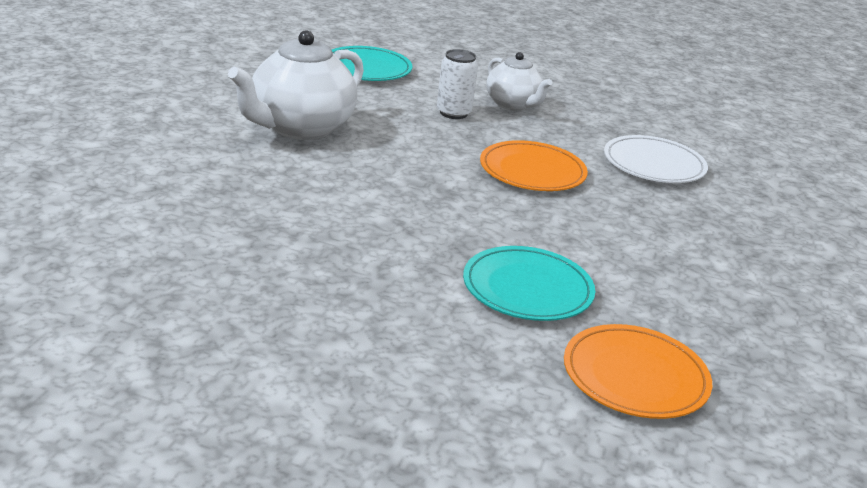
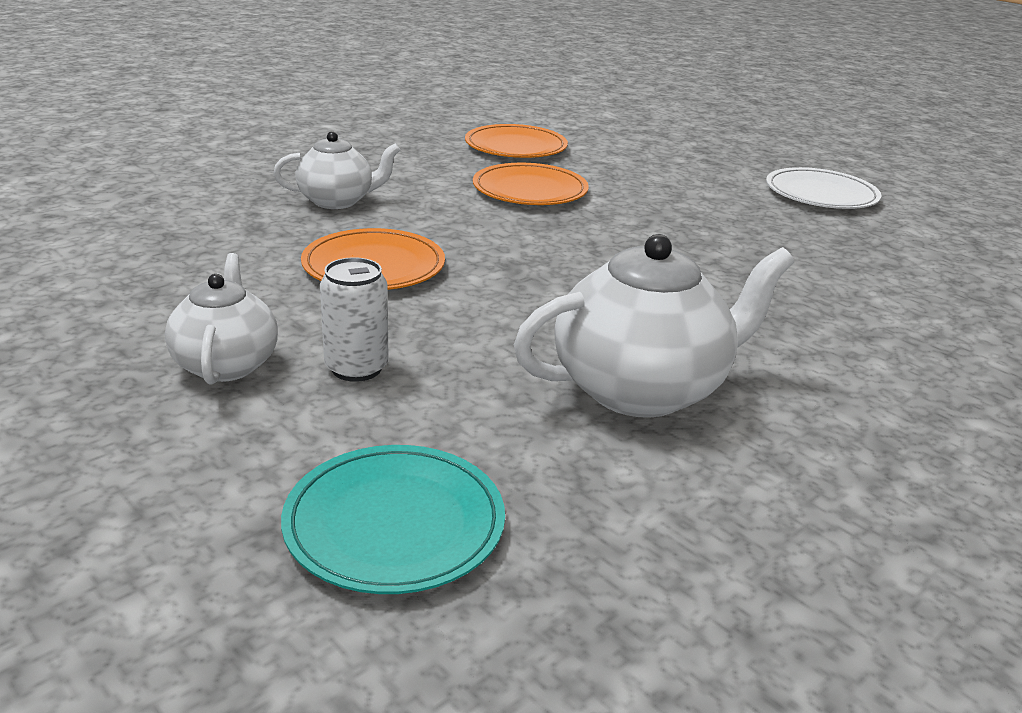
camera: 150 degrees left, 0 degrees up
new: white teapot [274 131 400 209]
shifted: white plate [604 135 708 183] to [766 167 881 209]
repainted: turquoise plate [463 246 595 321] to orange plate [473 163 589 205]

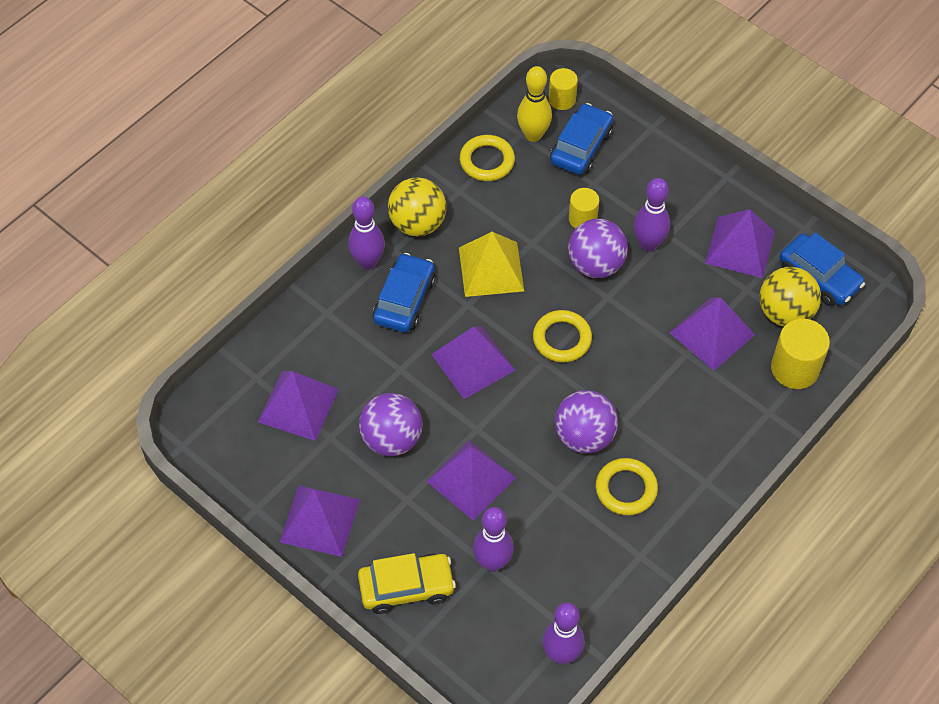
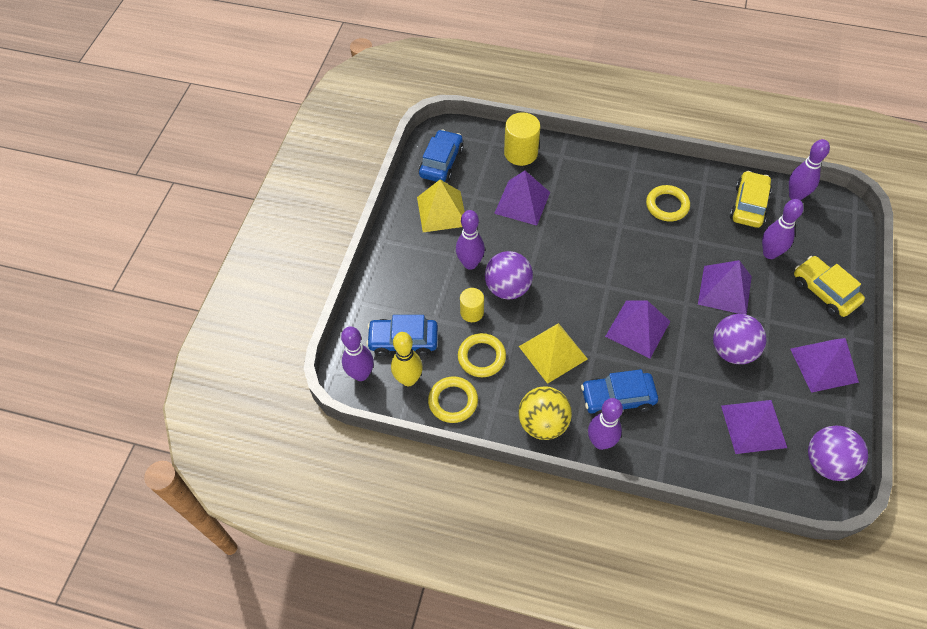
camera: 115 degrees left, 0 degrees up
gone: yellow ball [760 267 821 327]
new: yellow car [730 171 772 228]
shifted: yellow ring [533 310 592 362] to [458 333 506 377]; purple ball [555 390 618 454] to [808 426 868 481]
swapped: yellow cylinder [549 68 578 110] to purple bowling pin [341 326 374 381]
repainted: purple pyramid [705 209 775 278] to yellow pyramid [417 180 465 232]

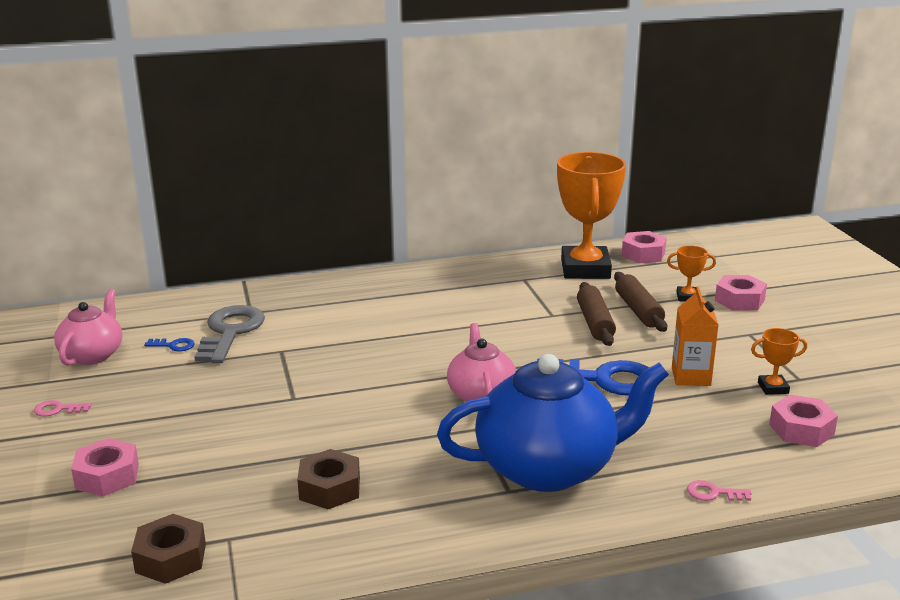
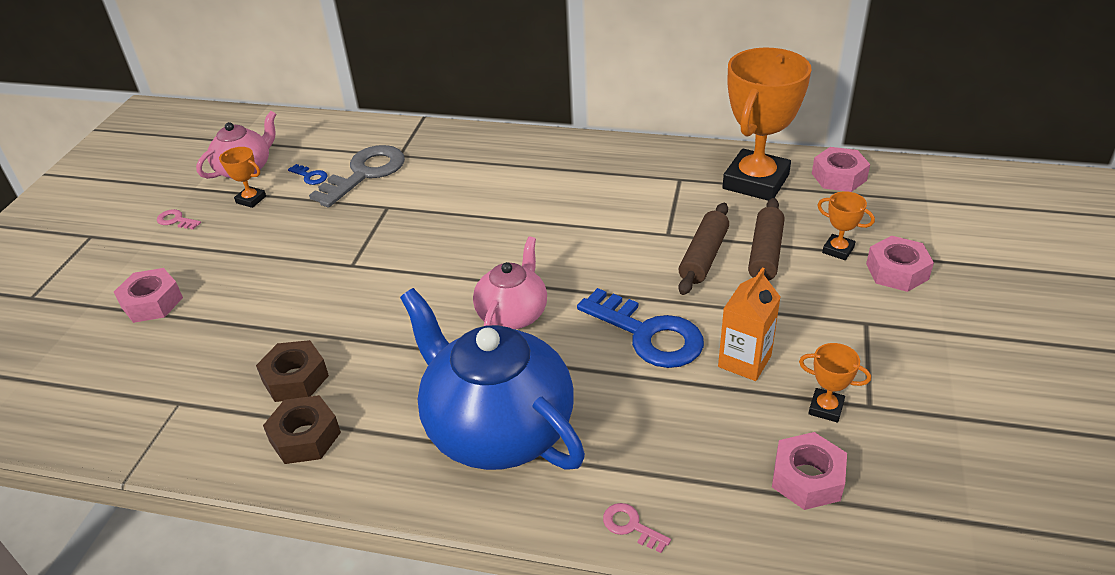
camera: 30 degrees right, 15 degrees up
new: orange trophy [219 147 266 208]
shifted: brown nut [131 514 206 584] to [263 395 341 464]
rotated: blue teapot [437 354 669 492] = [400 288 585 470] 150 degrees counterclockwise

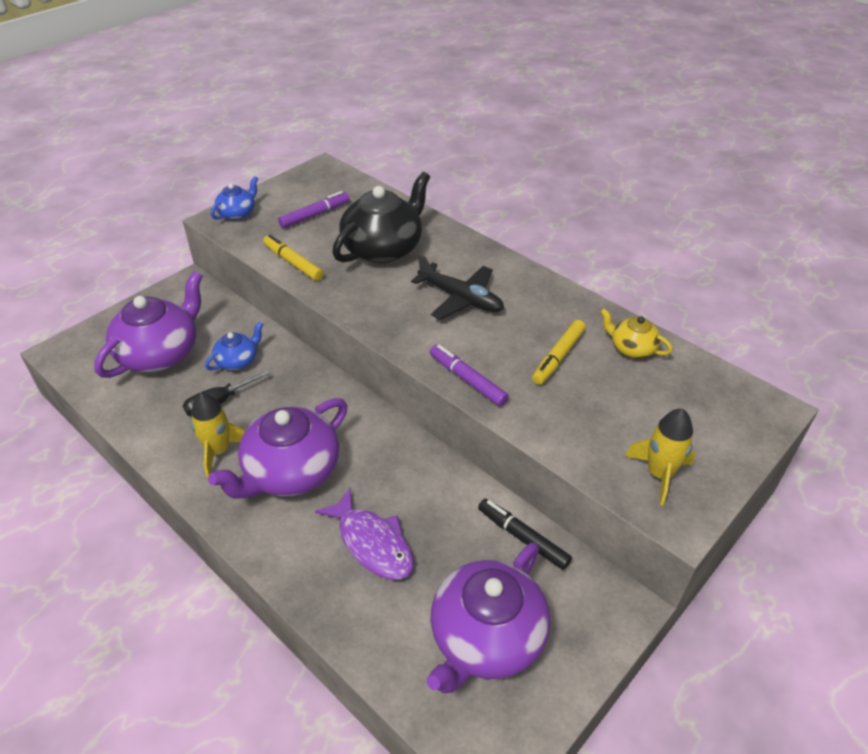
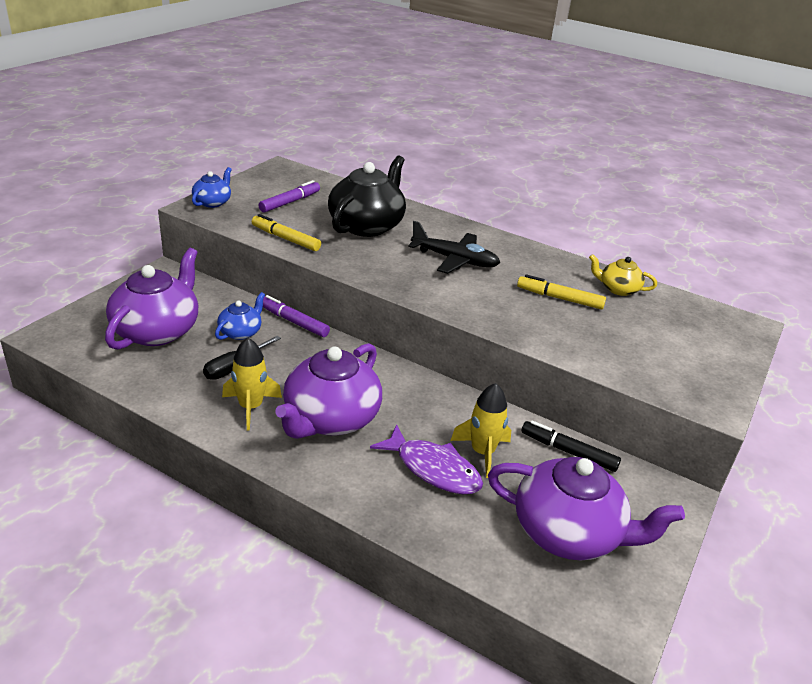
camera: 15 degrees left, 10 degrees down
shifted: purple marker [430 345 509 406] to [263 295 330 337]; yellow rocket [625 409 695 506] to [450 383 511 478]
rotated: purple teapot [427 542 550 693] = [488 457 685 560] 90 degrees counterclockwise; yellow marker [532 320 586 385] = [517 274 606 309] 90 degrees clockwise

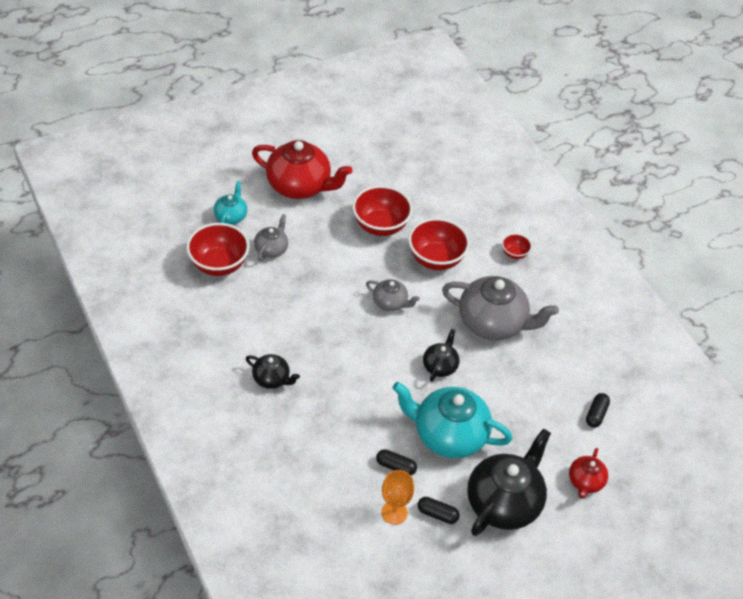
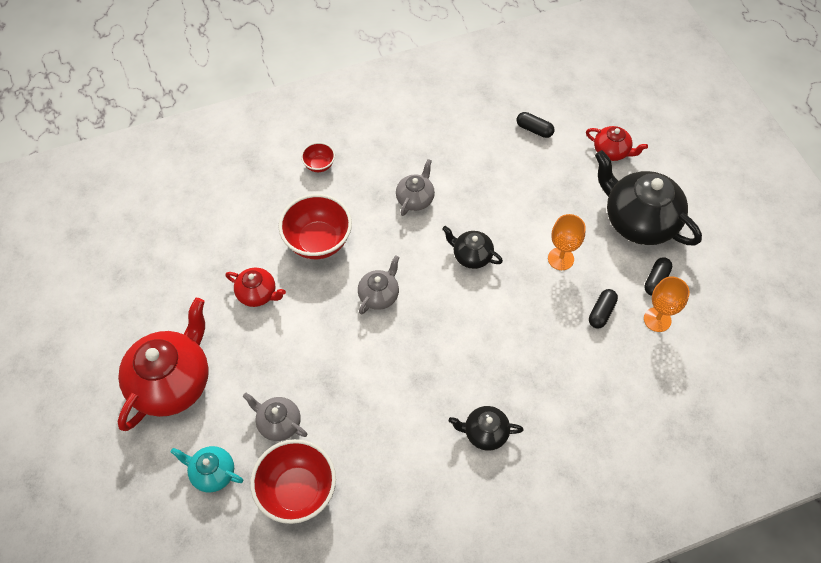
camera: 80 degrees left, 10 degrees up
swapped: red bowl [352 185 413 236] to red teapot [225 268 286 307]; turquoise teapot [392 382 512 458] to orange goblet [548 214 586 270]
rotated: black teapot [246 354 300 389] = [449 406 524 451] 120 degrees counterclockwise
scaled: grey teapot [442 276 559 340] = [396 159 435 216] x0.51

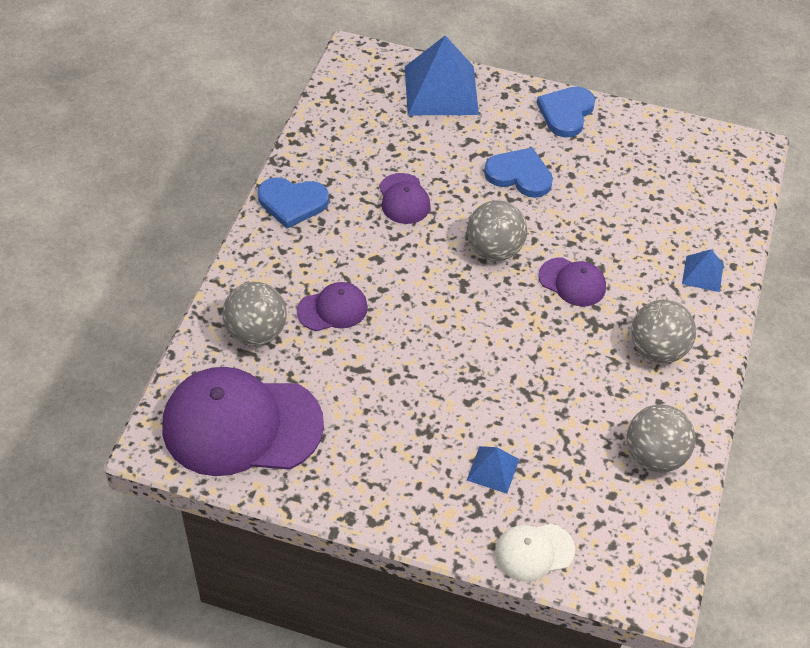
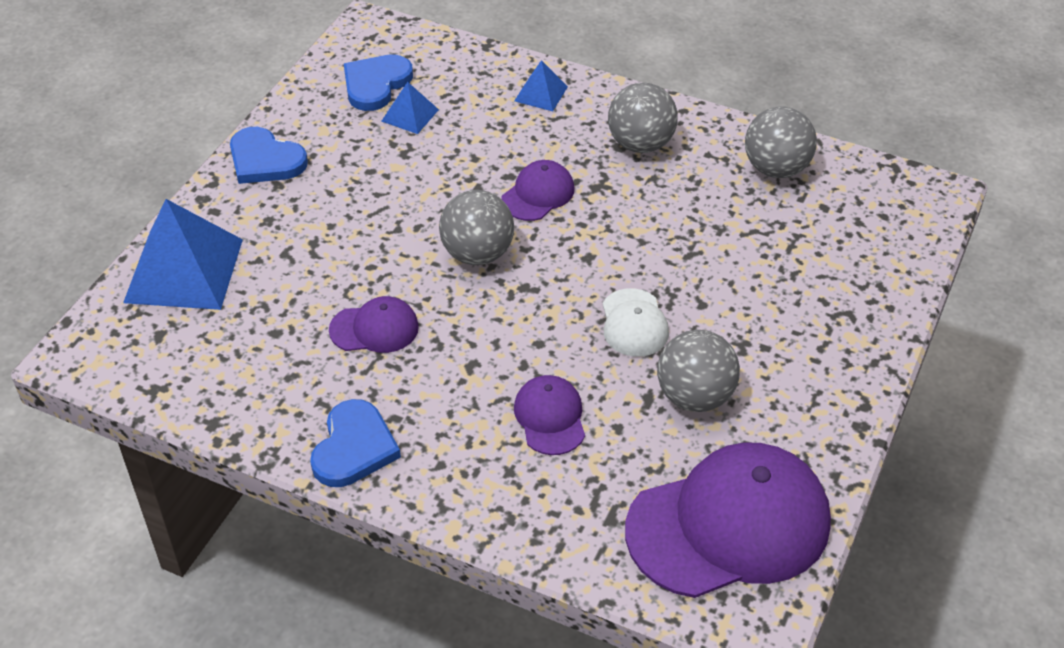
camera: 80 degrees left, 5 degrees down
shifted: grey ball [222 282 287 346] to [657 330 740 412]; blue pyramid [467 446 519 493] to [381 82 439 134]; blue heart [484 147 553 198] to [344 54 413 111]; white cap [495 523 575 582] to [603 288 669 357]
rotated: purple cap [162 367 324 476] = [625 442 831 598] 120 degrees counterclockwise

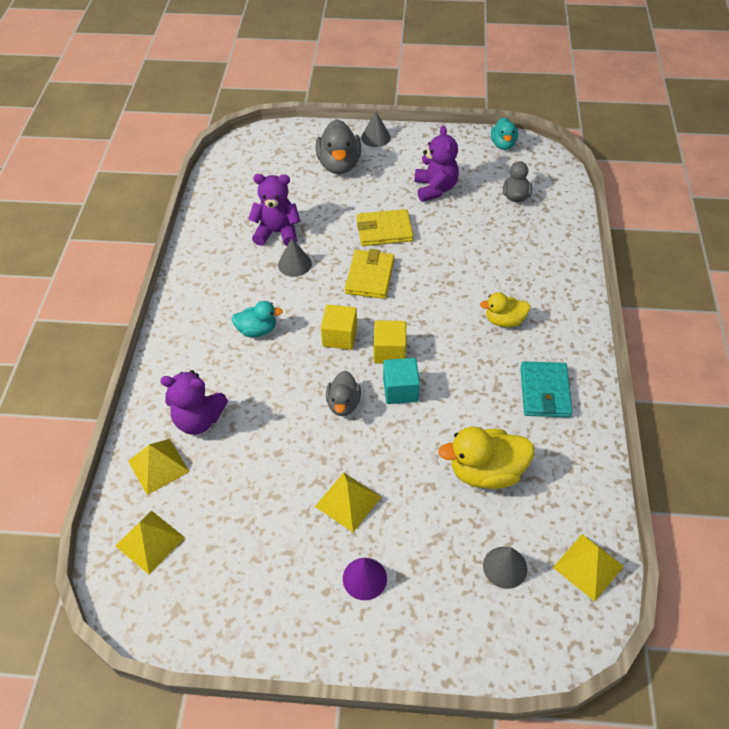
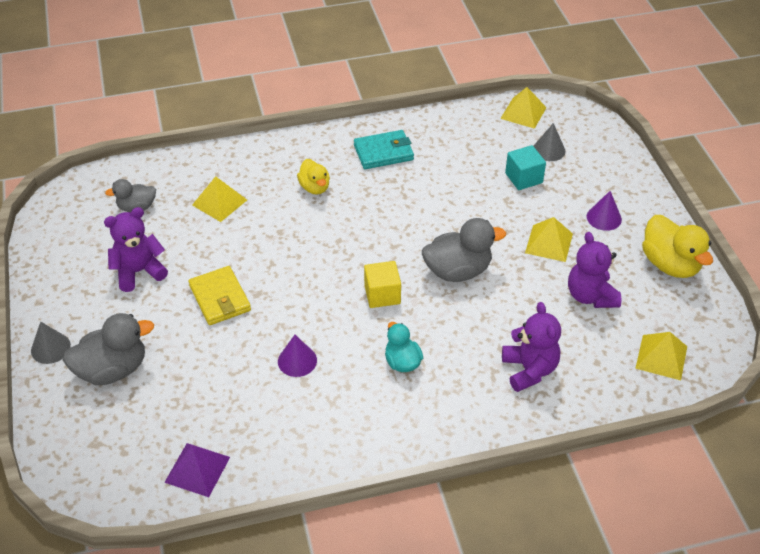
camera: 110 degrees left, 5 degrees down
gone: yellow wallet [345 249 394 299]; yellow cube [374 320 406 364]; turquoise duck [491 117 518 150]
new: purple pyramid [164 443 230 497]
shifted: yellow pyramid [128 439 190 495] to [192 176 247 222]; purple teddy bear [248 174 300 246] to [568 232 621 308]; turquoise cube [383 358 420 404] to [505 145 546 190]; yellow duck [438 427 534 489] to [642 215 713 278]
repainted: grey cone [278 238 312 277] to purple cone [278 335 317 377]
scaled: grey duck [326 371 361 416] = [422 218 506 282] x1.64

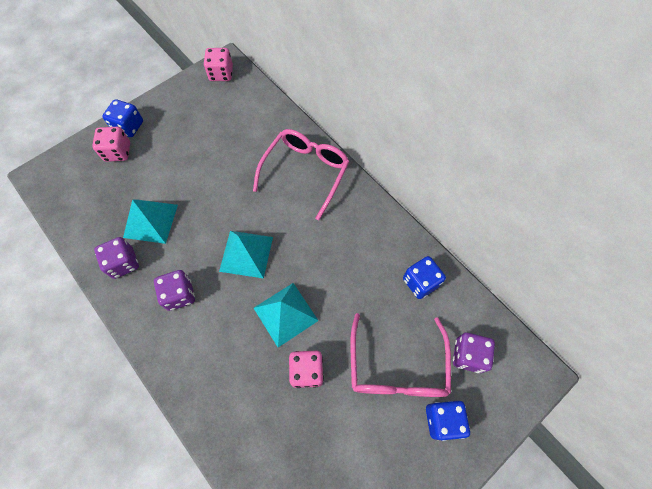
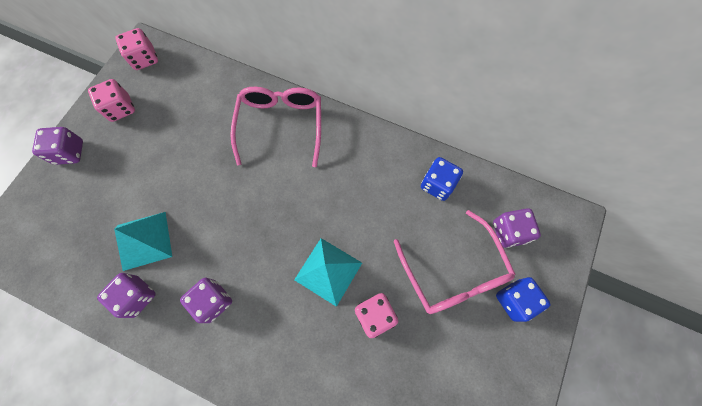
camera: 25 degrees left, 5 degrees up
gone: turquoise pyramid [219 231 273 279]
shifted: pink dice [92 127 130 162] to [88 79 135 122]
repainted: blue dice [102 99 143 137] to purple dice [32 127 83 165]

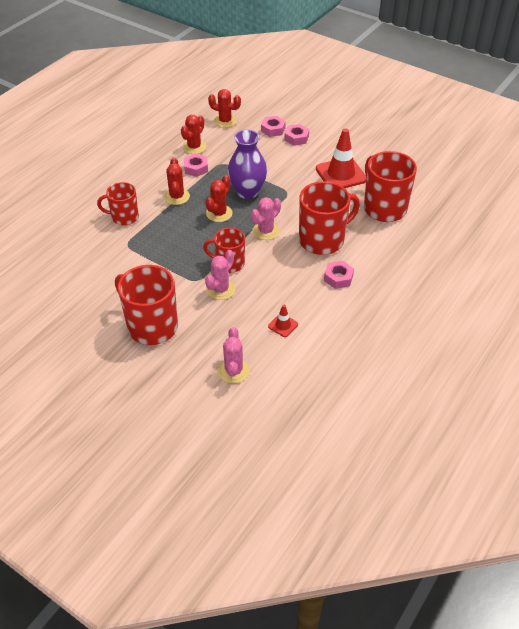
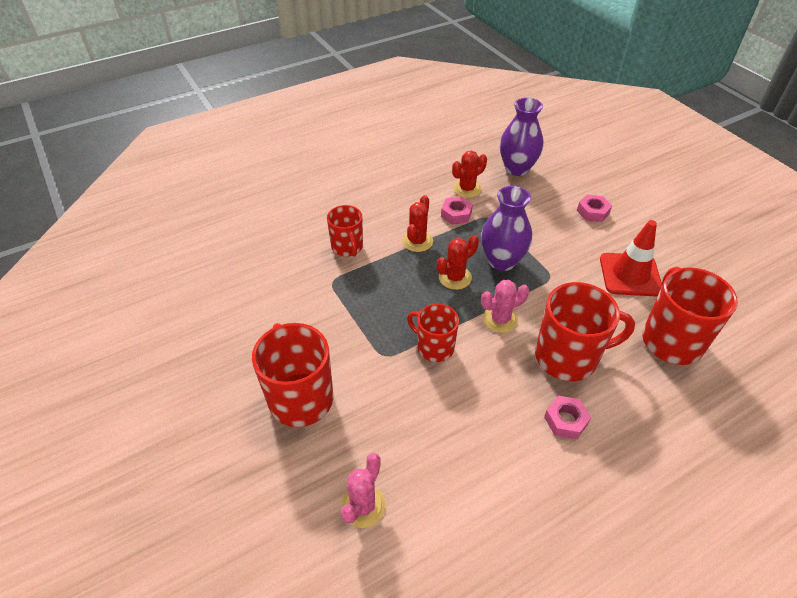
camera: 25 degrees right, 0 degrees up
gone: pink cactus [205 250 235 300]; pink nut [261 116 286 137]; red traffic cone [268 305 298 337]
swapped: red cactus [208 89 241 128] to purple vase [500 98 544 176]
rotated: red mug [97 182 139 225] = [327 205 363 257] 135 degrees counterclockwise

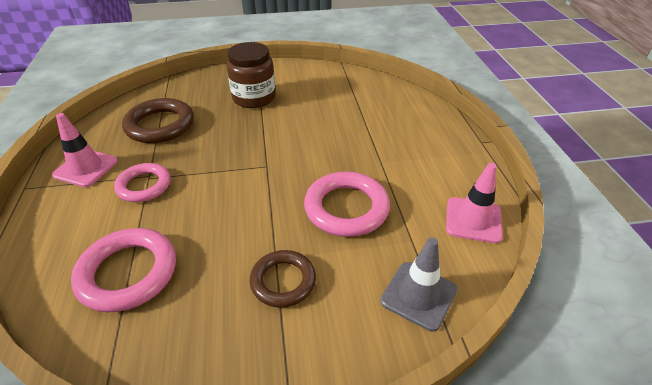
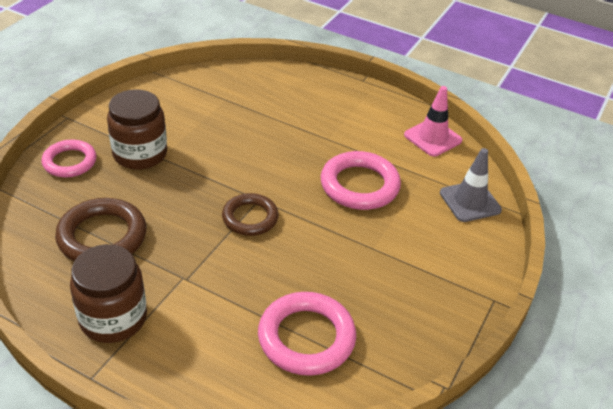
camera: 55 degrees left, 0 degrees up
shifted: pink ring [114 163 170 202] to [41 140 96 178]; brown ring [249 250 316 308] to [222 193 279 236]
swapped: pink traffic cone [52 113 118 187] to brown jar [70 244 147 343]

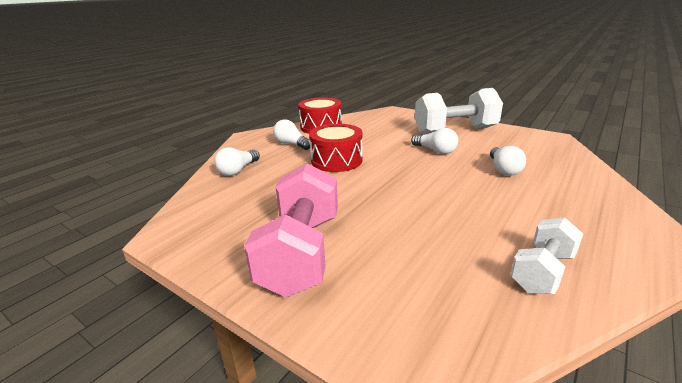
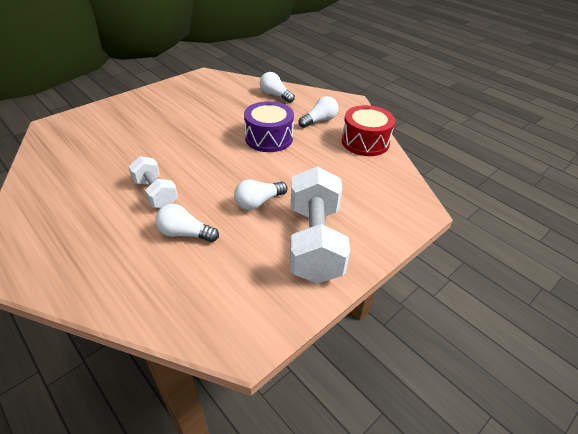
camera: 100 degrees right, 15 degrees up
gone: pink dumbbell [244 163 338 297]
shifted: white dumbbell [510 217 583 294] to [128 156 178 208]
repainted: red drum [309 124 363 172] to purple drum [244 101 294 152]

